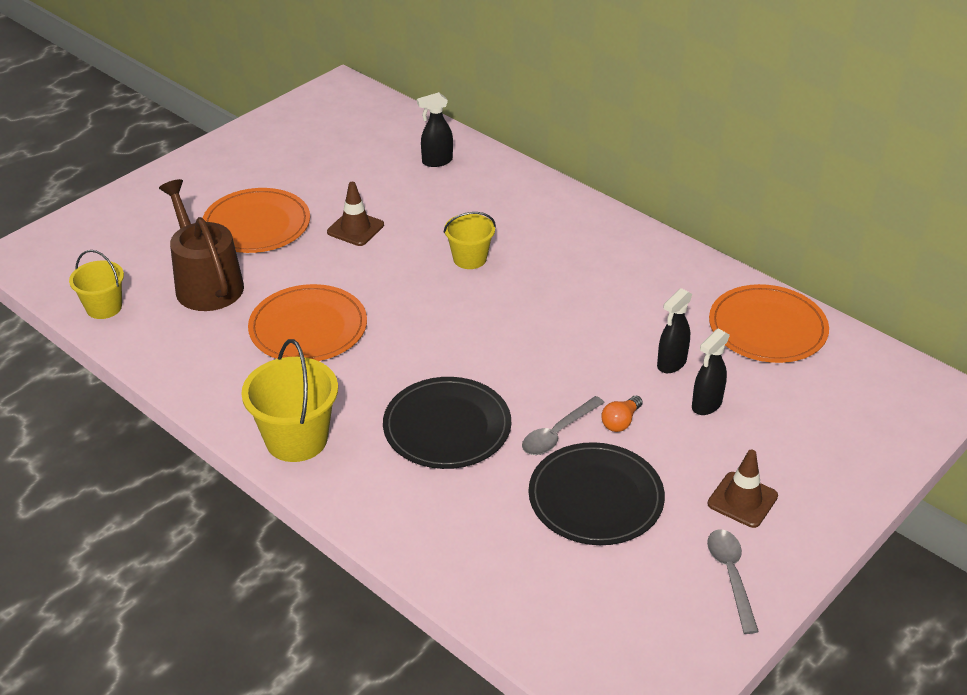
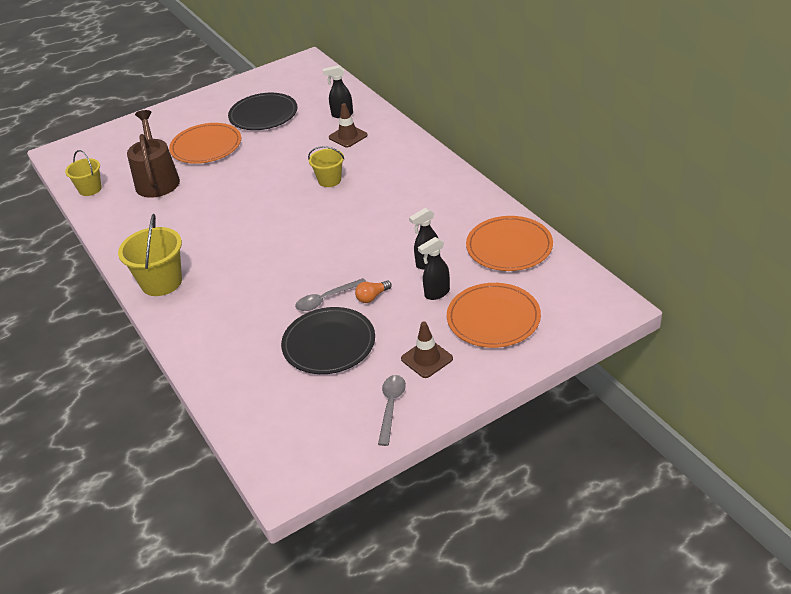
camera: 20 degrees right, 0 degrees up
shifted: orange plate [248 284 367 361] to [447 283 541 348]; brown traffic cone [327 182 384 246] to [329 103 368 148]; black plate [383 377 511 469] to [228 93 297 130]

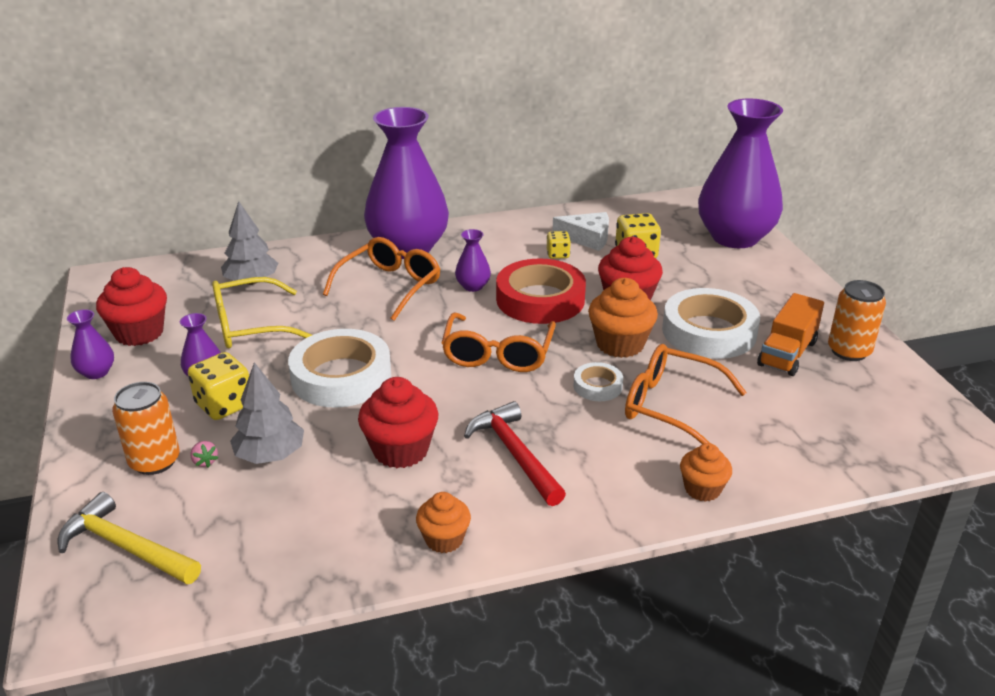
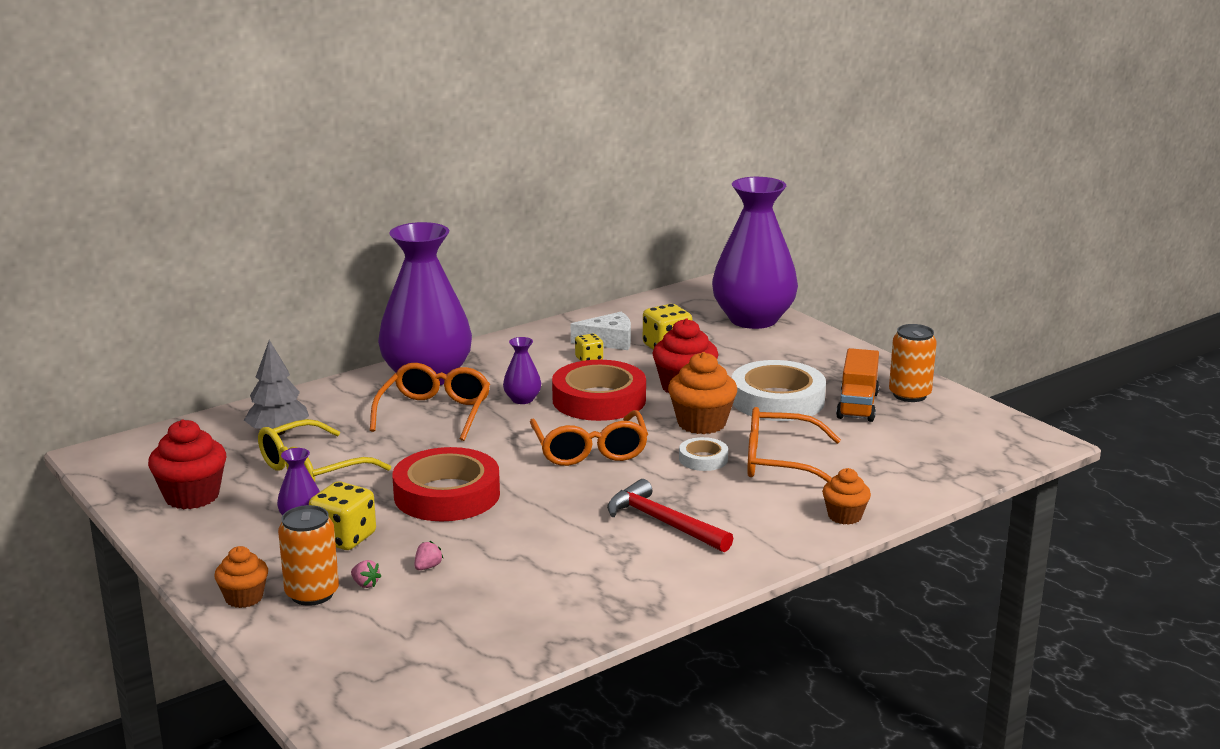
camera: 20 degrees left, 10 degrees down
gone: yellow hammer [57 492 201 584]; purple vase [67 309 114 379]; red cupcake [358 377 439 468]
shifted: orange cupcake [416 492 471 553] to [214 546 268 608]
swapped: grey tree [230 362 304 464] to pink strawberry [415 541 444 570]
repainted: white tape [288 329 391 407] to red tape [392 447 500 521]

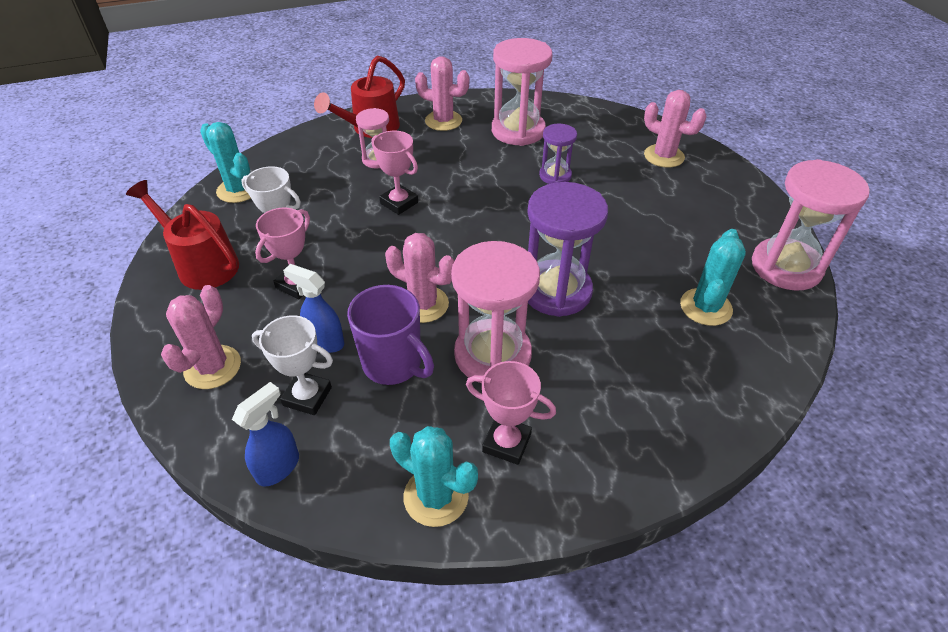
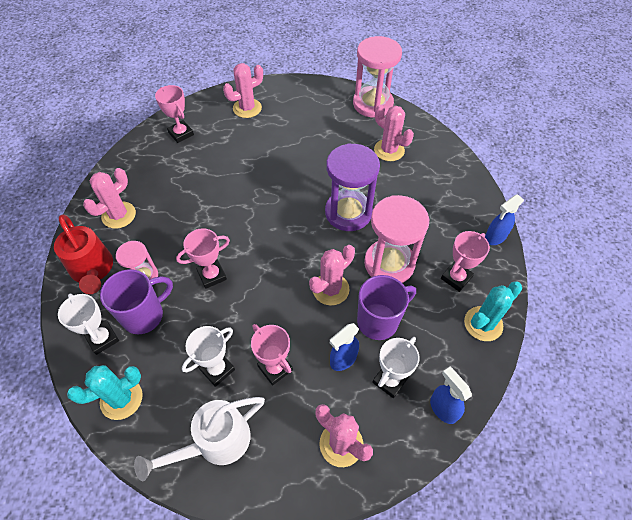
camera: 70 degrees left, 10 degrees up
gone: pink hourglass [492 38 553 146]; purple hourglass [539 124 577 184]
new: white trophy [58 294 119 355]; purple mug [100 269 173 334]; pink trophy [155 85 194 143]; blue spray bottle [485 194 524 245]
repainted: red watering can [126 180 239 290] to white watering can [134 397 265 481]; turquoise cactus [680 229 746 326] to pink cactus [374 104 414 161]

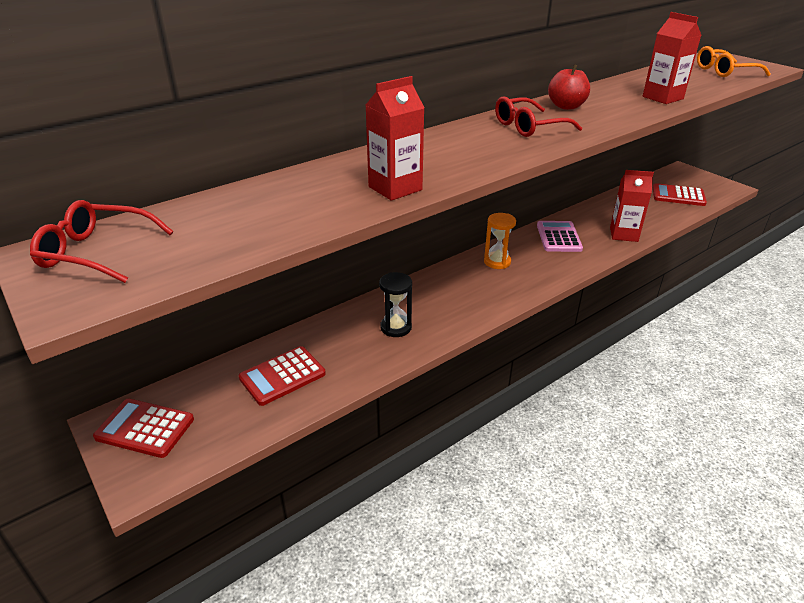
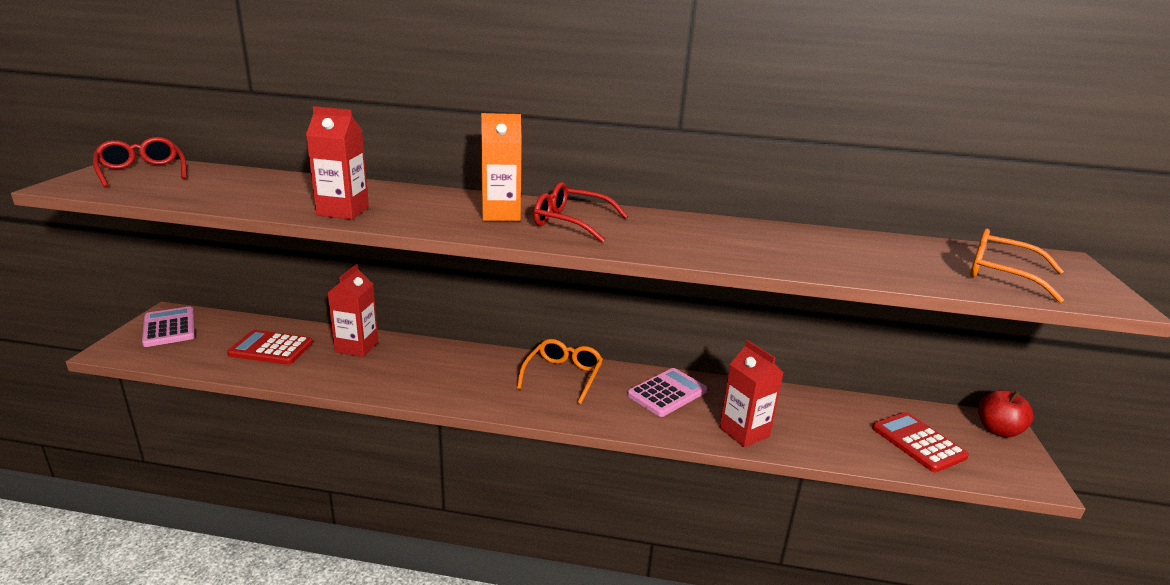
camera: 45 degrees right, 10 degrees down
gone: black hourglass [379 272 412 337]
new: orange carton [481 113 522 221]
shifted: red apple [548 64 590 110] to [978 390 1034 438]; red carton [643 12 701 104] to [328 264 378 357]
swapped: orange hourglass [484 213 516 269] to orange glasses [517 339 603 404]
repainted: red calculator [93 399 194 458] to pink calculator [142 306 195 347]

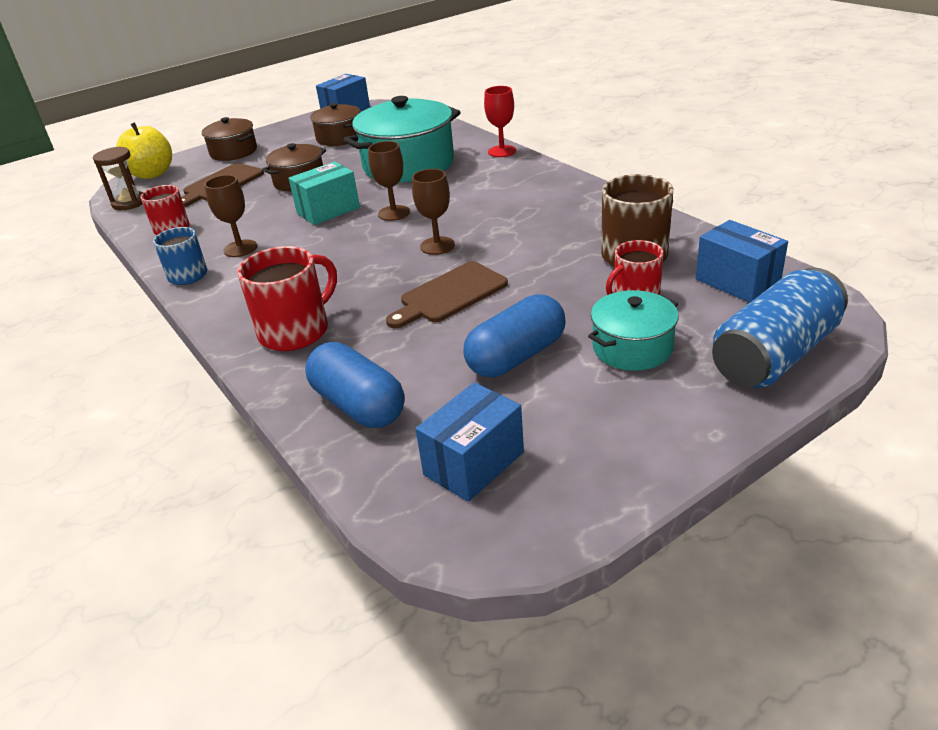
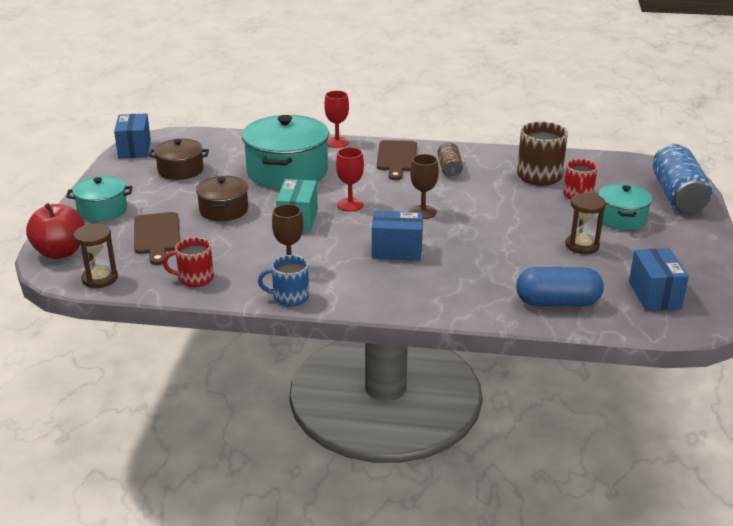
camera: 50 degrees left, 5 degrees down
gone: red mug [237 246 337 351]
new: brown can [438 142 463 178]
shifted: brown cutting board [386 261 508 328] to [377 140 417 180]; blue box [696 220 788 303] to [372 210 423 261]
swapped: blue capsule [463 294 566 377] to brown hourglass [566 193 606 254]
repainted: yellow apple [116 122 172 179] to red apple [26 203 85 259]; brown pot [202 117 257 161] to turquoise pot [66 176 132 221]; brown goblet [368 141 410 221] to red goblet [336 147 364 211]

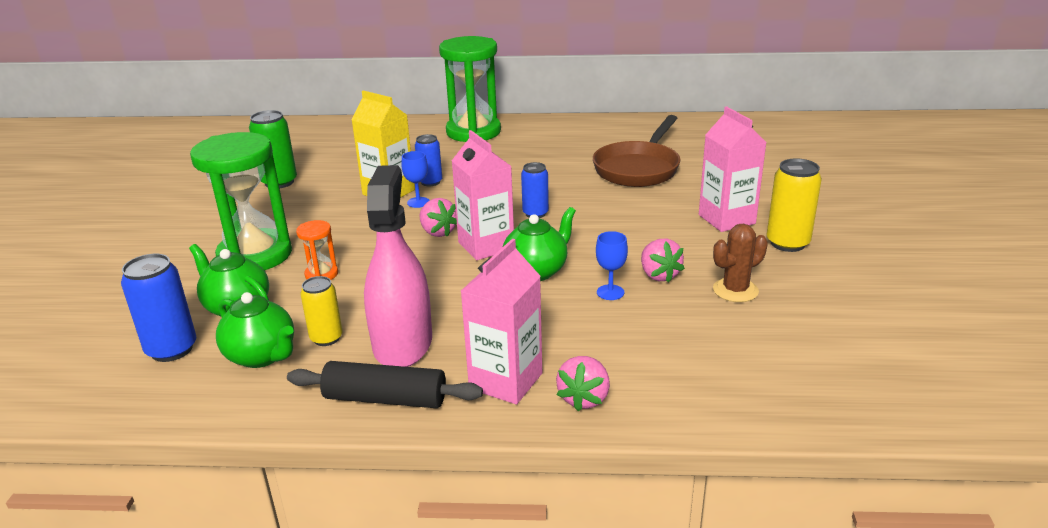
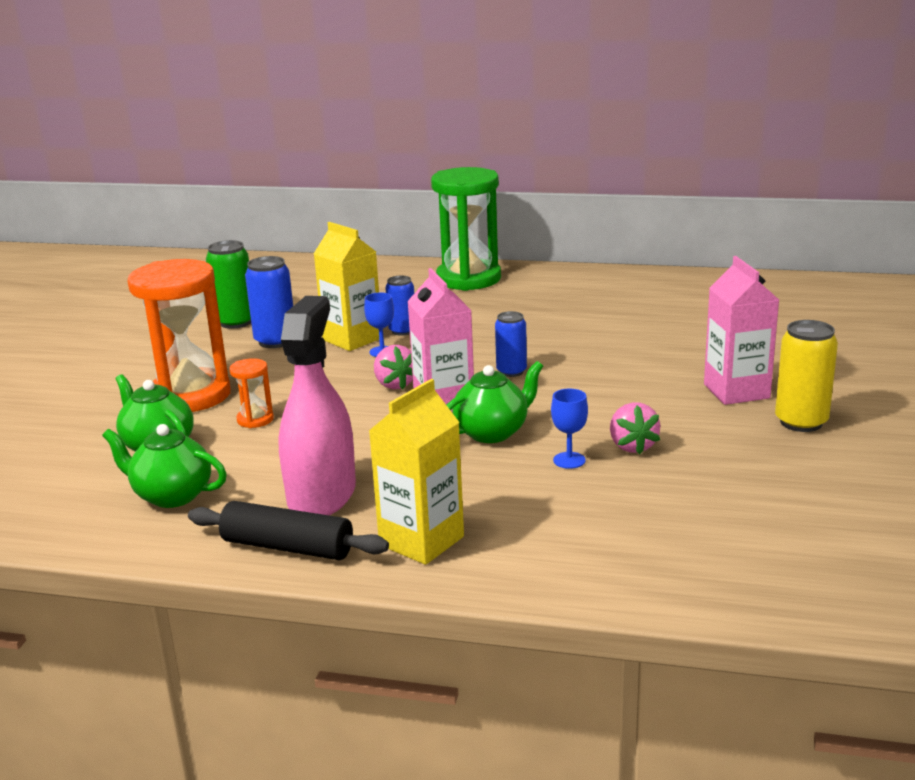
camera: 10 degrees right, 5 degrees down
gone: yellow can [300 276 343 346]; pink strawberry [556 356 610 411]; brown pan [593 115 680 187]; brown cactus [713 224 768 302]
shifted: blue can [121 254 196 362] to [245 256 293 348]
repainted: green hourglass [190 132 292 271] to orange hourglass [128 259 231 412]; pink carton [461 238 542 405] to yellow carton [369 379 464 565]
rotated: green teapot [216 292 294 368] = [102 424 227 508] 150 degrees clockwise

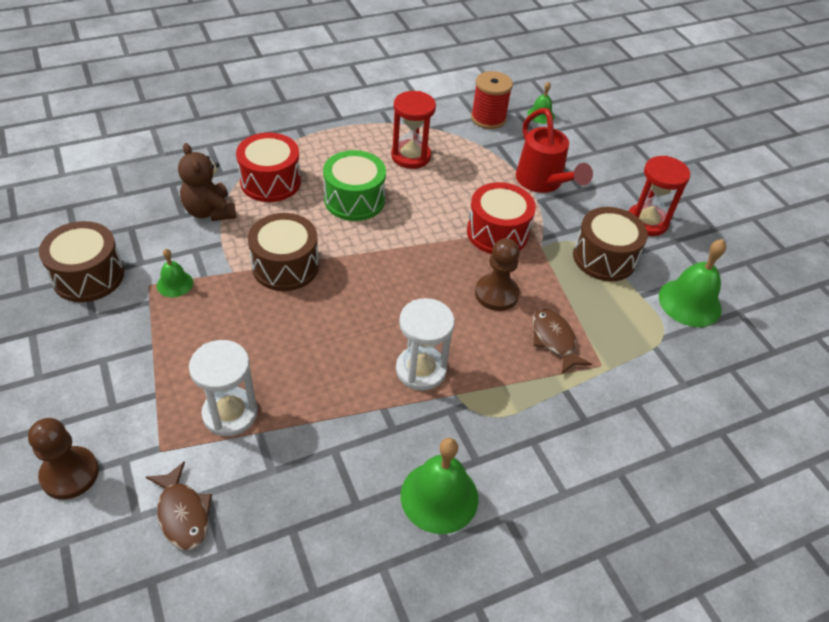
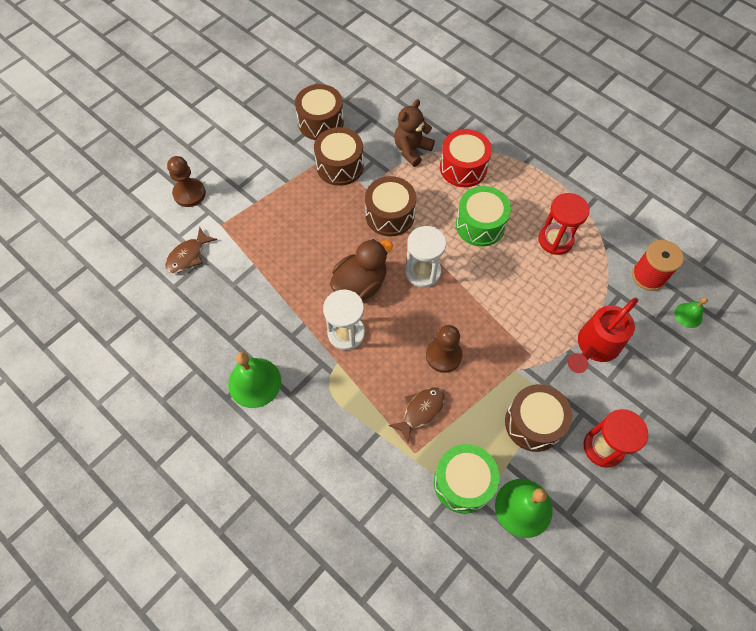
camera: 70 degrees right, 15 degrees up
gone: red drum [467 182 536 254]
new: brown duck [330 239 393 301]; green drum [434 444 500 514]
shifted: white hourglass [189 340 258 436] to [405 226 446 288]
swapped: green bell [157 249 193 297] to brown drum [314 127 364 186]

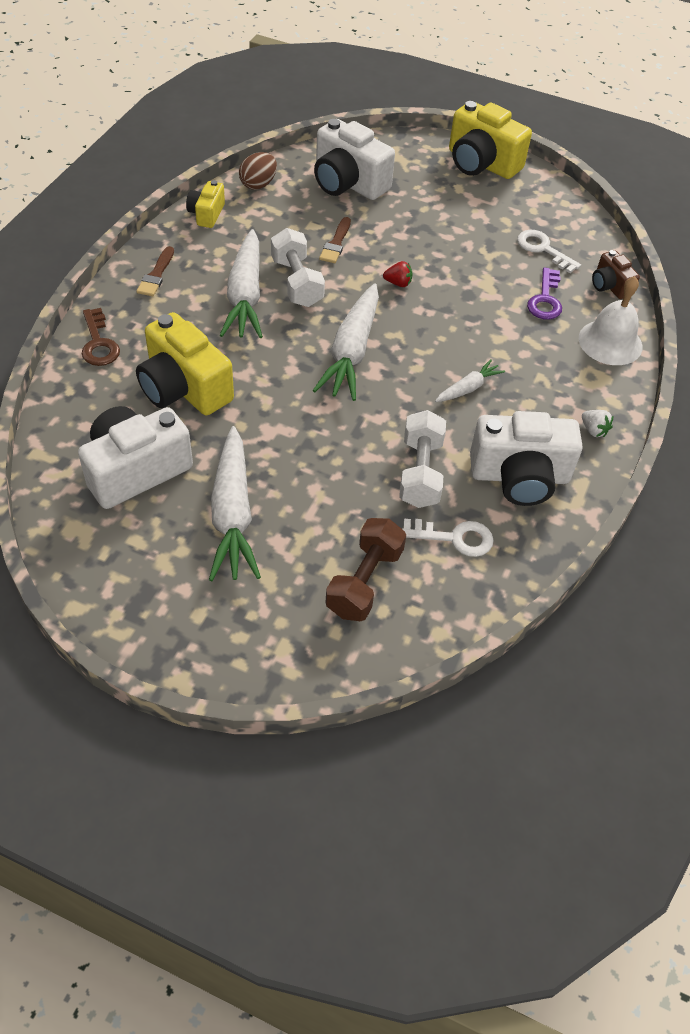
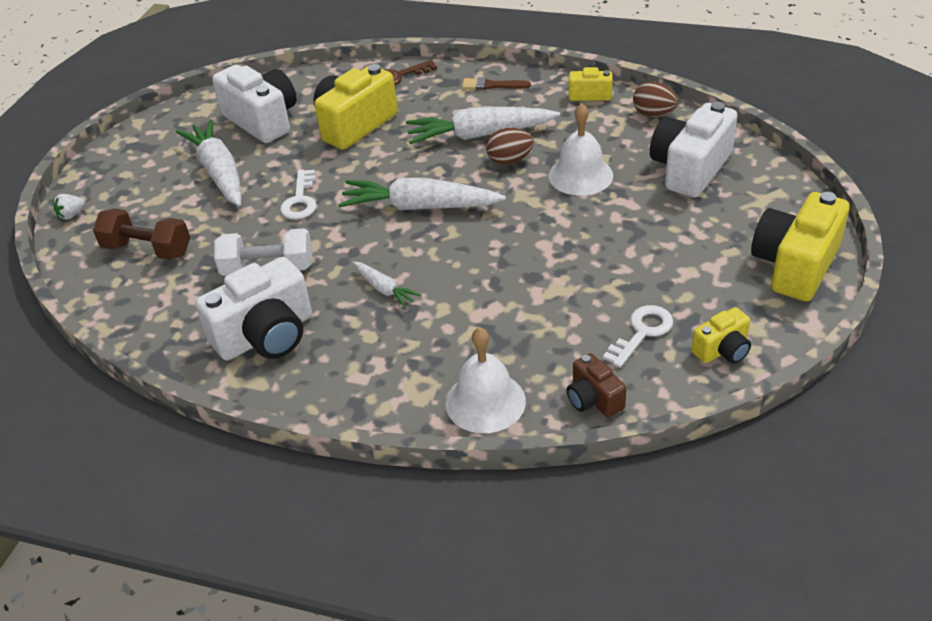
camera: 90 degrees right, 10 degrees down
gone: red strawberry [383 261 412 287]; purple key [527 267 562 320]
new: yellow camera [691 307 751 364]
shifted: white key [402 519 494 557] to [280 170 316 220]; white strawberry [582 410 613 437] to [53 194 85 220]
swapped: white dumbbell [271 228 325 307] to brown egg [486 128 534 165]; brown brush [319 217 351 263] to white bell [548 103 613 196]
rotated: white carrot [209 426 261 581] = [176 119 242 206] 75 degrees clockwise; white camera [470 411 583 506] = [196 257 312 361] 120 degrees counterclockwise; brown camera [592 250 640 299] = [567 353 626 418] 90 degrees counterclockwise

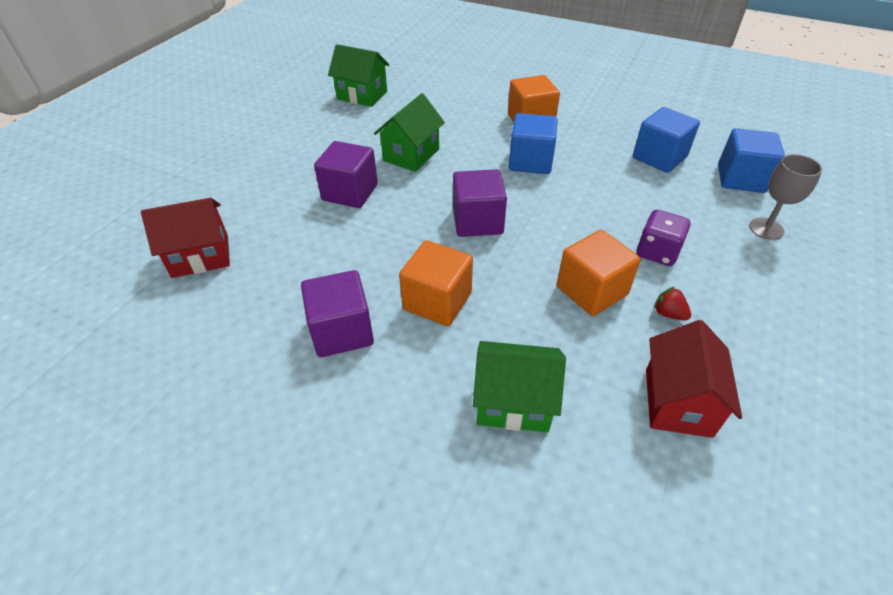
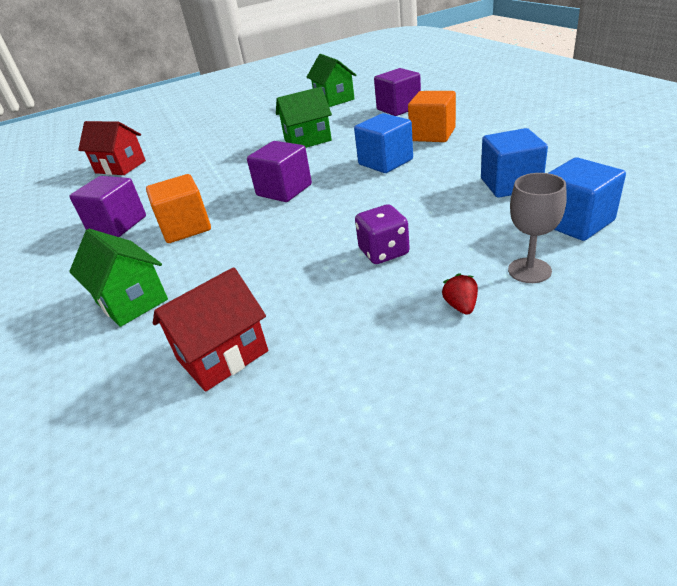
camera: 45 degrees right, 10 degrees down
gone: orange cube [557 230 641 316]
shifted: purple cube [314 141 378 208] to [374 68 421 116]; red strawberry [654 287 691 321] to [442 273 478 315]

